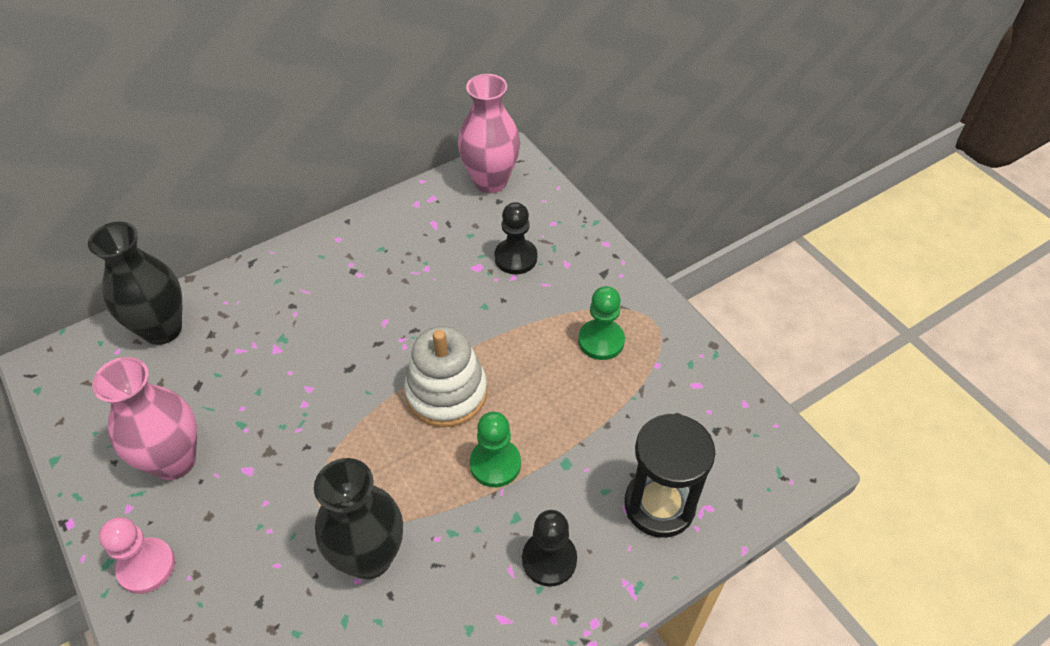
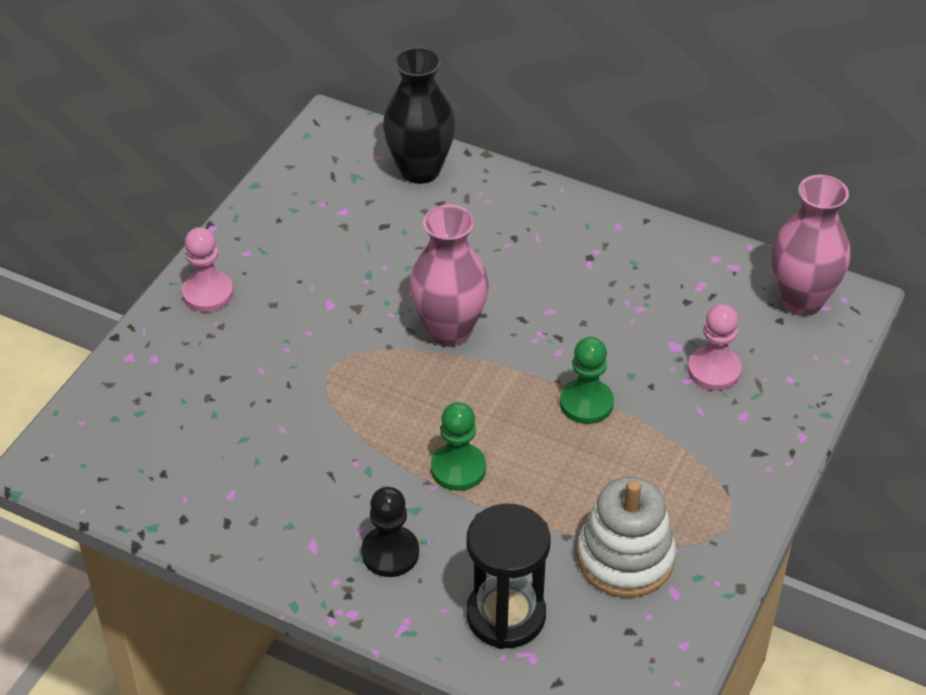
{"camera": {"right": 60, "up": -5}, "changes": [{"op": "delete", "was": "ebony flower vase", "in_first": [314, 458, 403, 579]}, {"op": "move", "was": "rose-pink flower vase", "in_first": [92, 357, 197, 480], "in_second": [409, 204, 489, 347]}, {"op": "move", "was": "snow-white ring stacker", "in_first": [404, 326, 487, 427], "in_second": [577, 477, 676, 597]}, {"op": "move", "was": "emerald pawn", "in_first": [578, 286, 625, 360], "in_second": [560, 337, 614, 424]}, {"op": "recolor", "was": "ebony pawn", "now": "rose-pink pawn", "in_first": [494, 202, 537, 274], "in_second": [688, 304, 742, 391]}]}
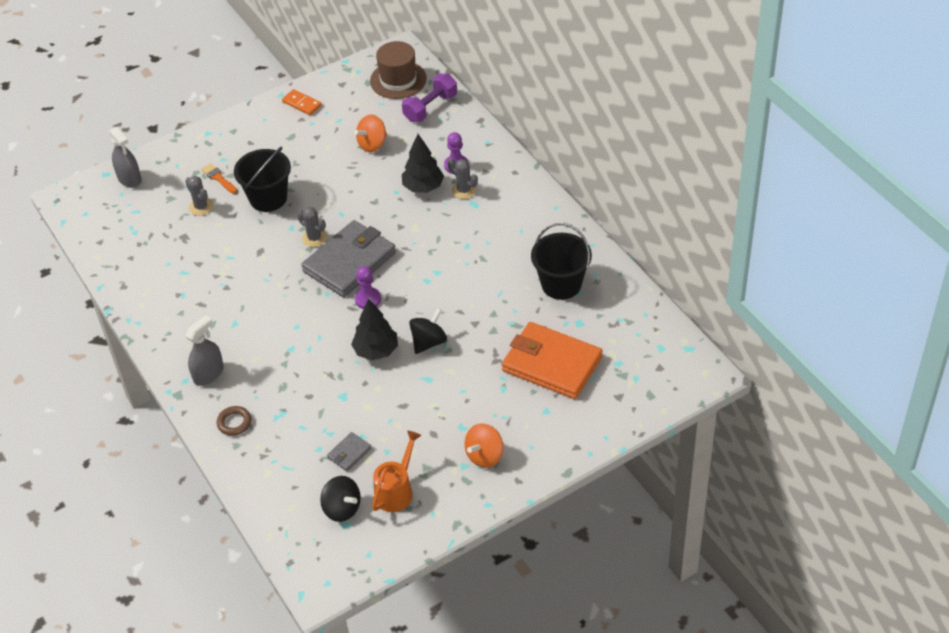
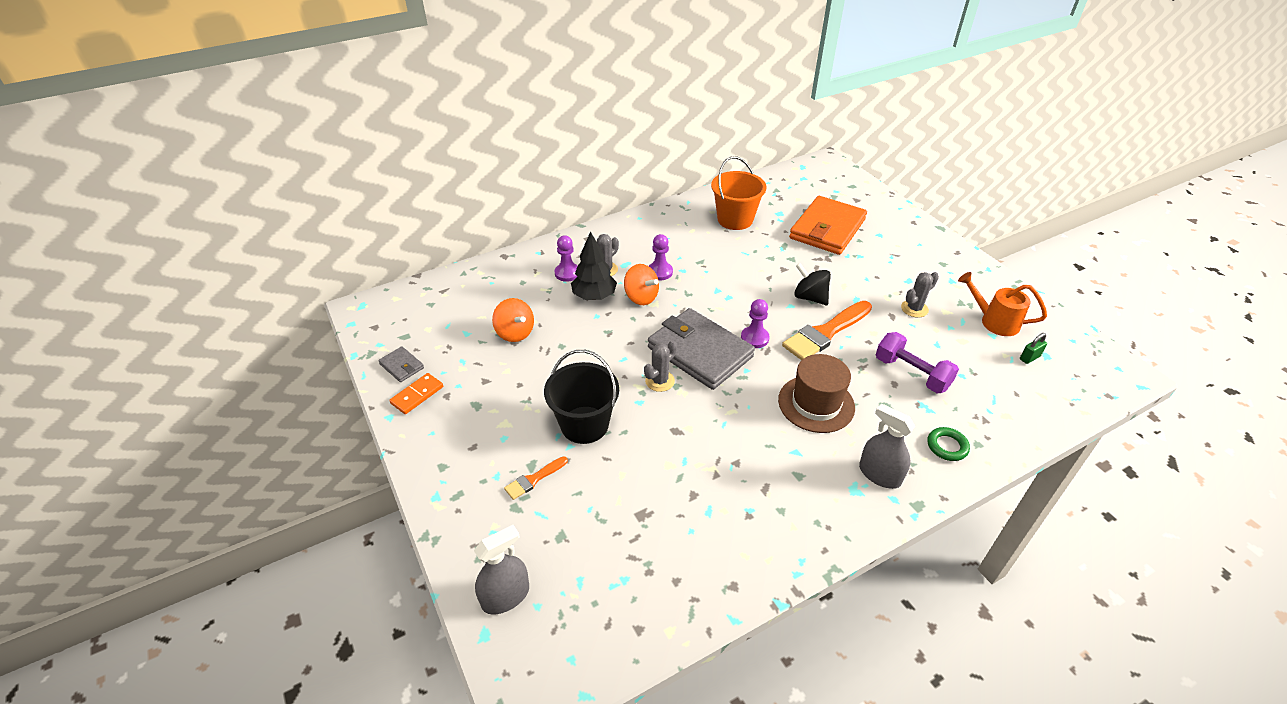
{"camera": {"right": -90, "up": -5}, "changes": [{"op": "insert", "now": "violet pawn", "in_second": [649, 234, 673, 280]}, {"op": "move", "was": "ash-grey prickly plant", "in_first": [185, 176, 213, 216], "in_second": [901, 272, 939, 318]}, {"op": "move", "was": "ash-grey billfold", "in_first": [327, 432, 372, 472], "in_second": [378, 346, 424, 382]}, {"op": "move", "was": "dark brown hat", "in_first": [370, 41, 427, 99], "in_second": [778, 354, 855, 433]}, {"op": "move", "was": "violet free weight", "in_first": [402, 74, 457, 122], "in_second": [876, 332, 959, 393]}, {"op": "move", "was": "bright orange whirligig", "in_first": [464, 423, 503, 468], "in_second": [624, 264, 659, 305]}, {"op": "replace", "was": "ebony whirligig", "now": "emerald padlock", "in_first": [320, 476, 361, 522], "in_second": [1020, 333, 1047, 364]}, {"op": "replace", "was": "ebony tree", "now": "bright orange paintbrush", "in_first": [351, 298, 398, 360], "in_second": [782, 301, 872, 360]}, {"op": "recolor", "was": "dark brown hoop", "now": "emerald hoop", "in_first": [217, 406, 251, 436], "in_second": [927, 427, 970, 461]}, {"op": "recolor", "was": "ebony bucket", "now": "bright orange bucket", "in_first": [531, 223, 592, 300], "in_second": [711, 156, 767, 230]}]}
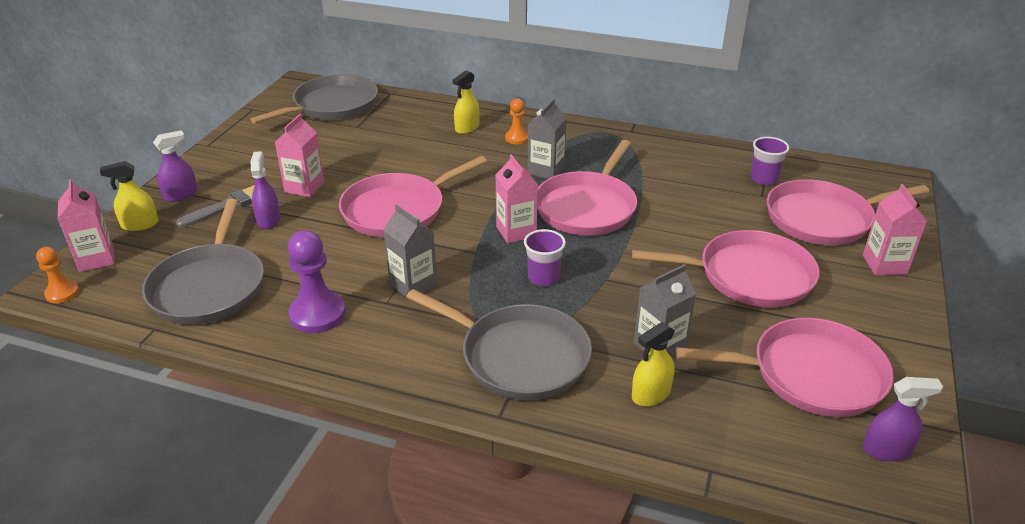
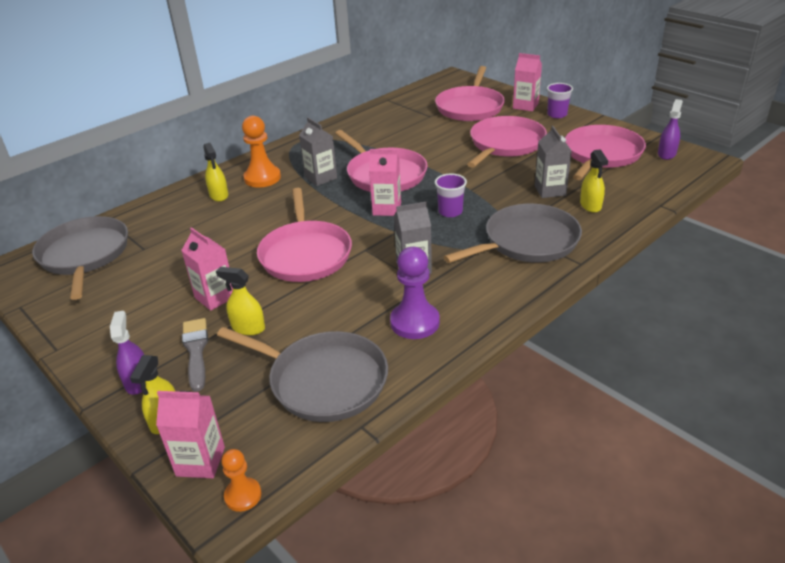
{"camera": {"right": -60, "up": 0}, "changes": [{"op": "move", "was": "violet cup", "in_first": [751, 137, 790, 185], "in_second": [547, 83, 573, 118]}, {"op": "recolor", "was": "violet spray bottle", "now": "bright yellow spray bottle", "in_first": [250, 151, 280, 229], "in_second": [216, 267, 265, 335]}, {"op": "resize", "was": "bright orange pawn", "in_first": [505, 99, 528, 145], "in_second": [242, 116, 281, 187], "ratio": 1.73}]}
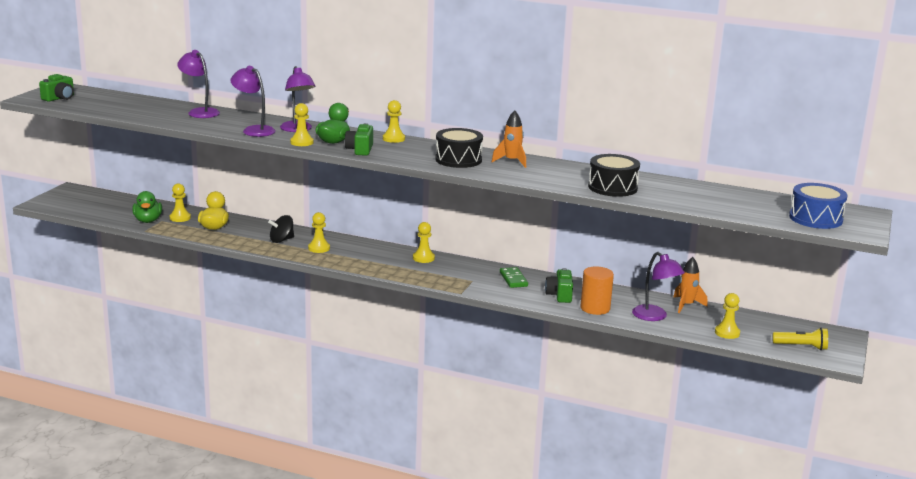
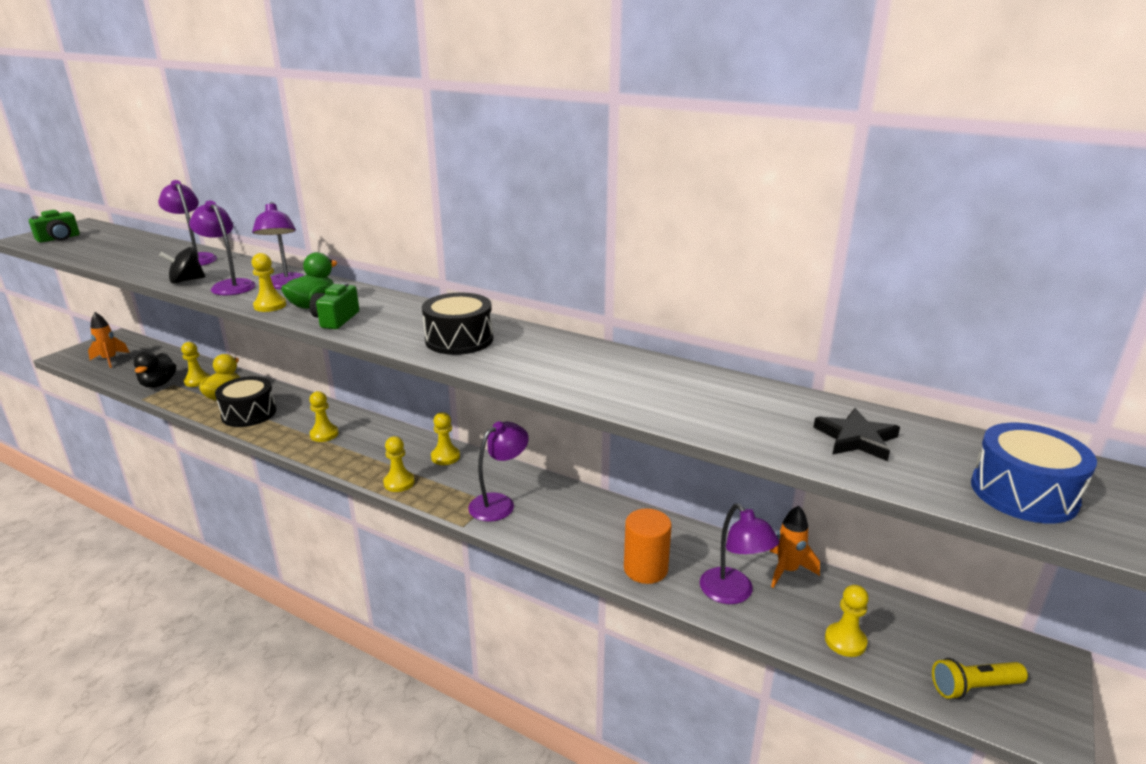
{"camera": {"right": 10, "up": 5}, "changes": [{"op": "delete", "was": "emerald domino", "in_first": [500, 267, 528, 288]}, {"op": "delete", "was": "emerald compact camera", "in_first": [545, 268, 573, 303]}, {"op": "insert", "now": "violet desk lamp", "in_second": [468, 421, 529, 522]}, {"op": "insert", "now": "ebony five-pointed star", "in_second": [813, 408, 900, 461]}, {"op": "move", "was": "ebony whirligig", "in_first": [268, 215, 294, 243], "in_second": [159, 247, 205, 284]}, {"op": "move", "was": "bright yellow pawn", "in_first": [383, 100, 405, 143], "in_second": [383, 436, 415, 492]}, {"op": "move", "was": "bright orange rocket", "in_first": [492, 110, 526, 168], "in_second": [88, 312, 130, 368]}, {"op": "move", "was": "ebony snare drum", "in_first": [588, 154, 640, 197], "in_second": [215, 376, 276, 427]}, {"op": "recolor", "was": "emerald toy duck", "now": "ebony toy duck", "in_first": [132, 191, 162, 223], "in_second": [134, 351, 176, 388]}, {"op": "rotate", "was": "bright yellow flashlight", "in_first": [773, 328, 828, 350], "in_second": [932, 658, 1028, 700], "clockwise": 150}]}
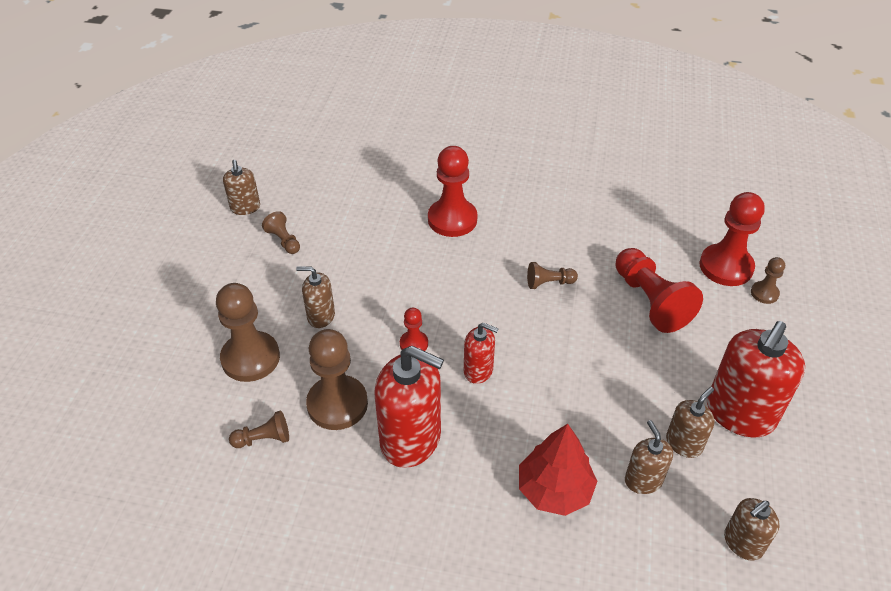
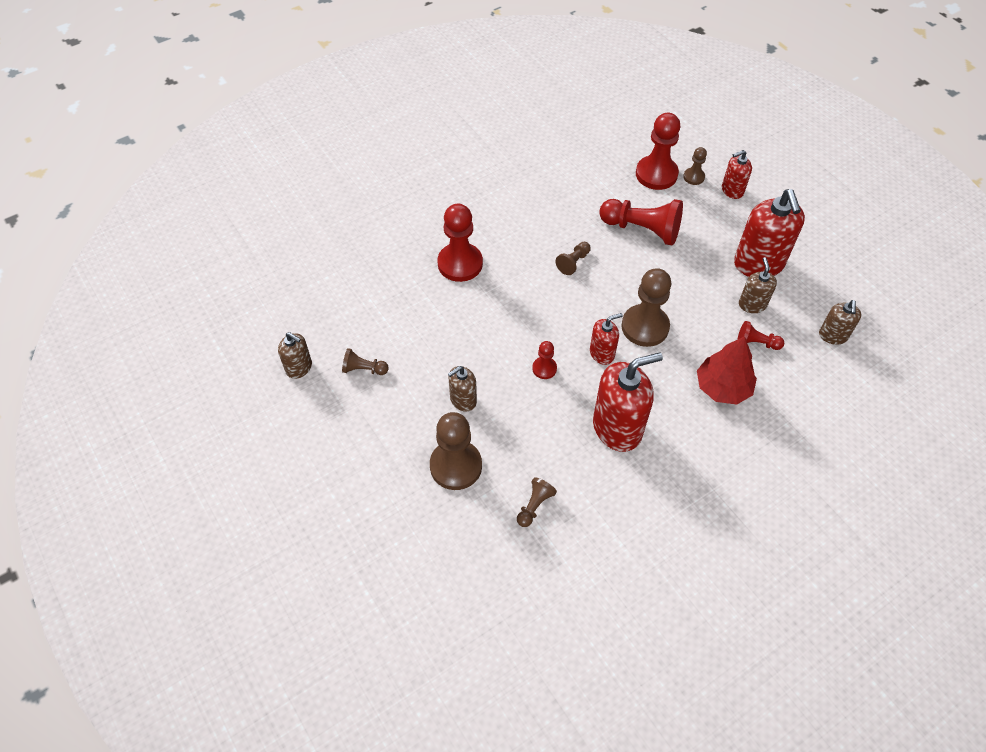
{"camera": {"right": -45, "up": 10}, "changes": [{"op": "insert", "now": "crimson soap dispenser", "in_second": [722, 150, 752, 199]}, {"op": "move", "was": "dark brown pawn", "in_first": [306, 329, 368, 430], "in_second": [621, 268, 671, 347]}, {"op": "replace", "was": "dark brown soap dispenser", "now": "crimson pawn", "in_first": [625, 420, 673, 494], "in_second": [738, 321, 784, 350]}]}
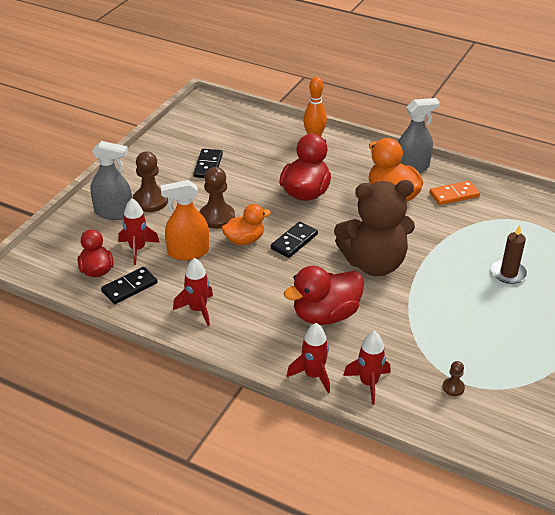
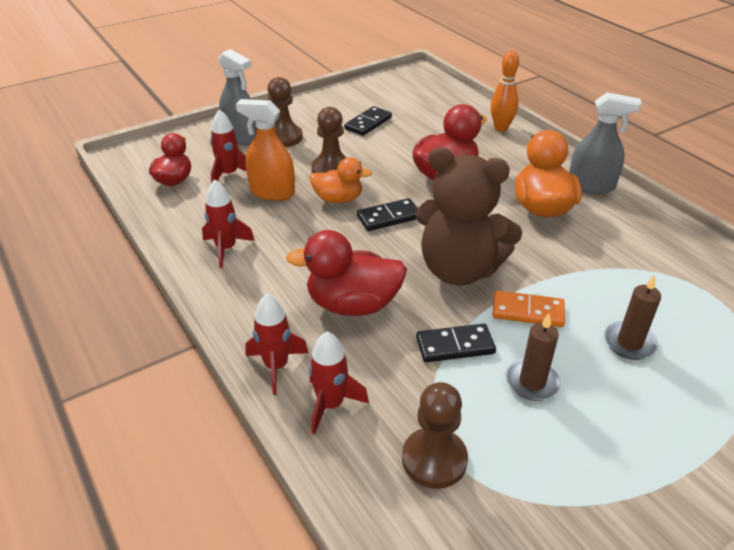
{"camera": {"right": 30, "up": 0}, "changes": [{"op": "insert", "now": "dark brown wax candle", "in_second": [506, 314, 562, 401]}, {"op": "move", "was": "ebony domino", "in_first": [101, 267, 158, 304], "in_second": [416, 324, 496, 363]}, {"op": "move", "was": "bright orange domino", "in_first": [430, 181, 480, 205], "in_second": [493, 290, 565, 327]}, {"op": "resize", "was": "dark brown pawn", "in_first": [443, 361, 465, 396], "in_second": [402, 382, 468, 489], "ratio": 1.99}]}
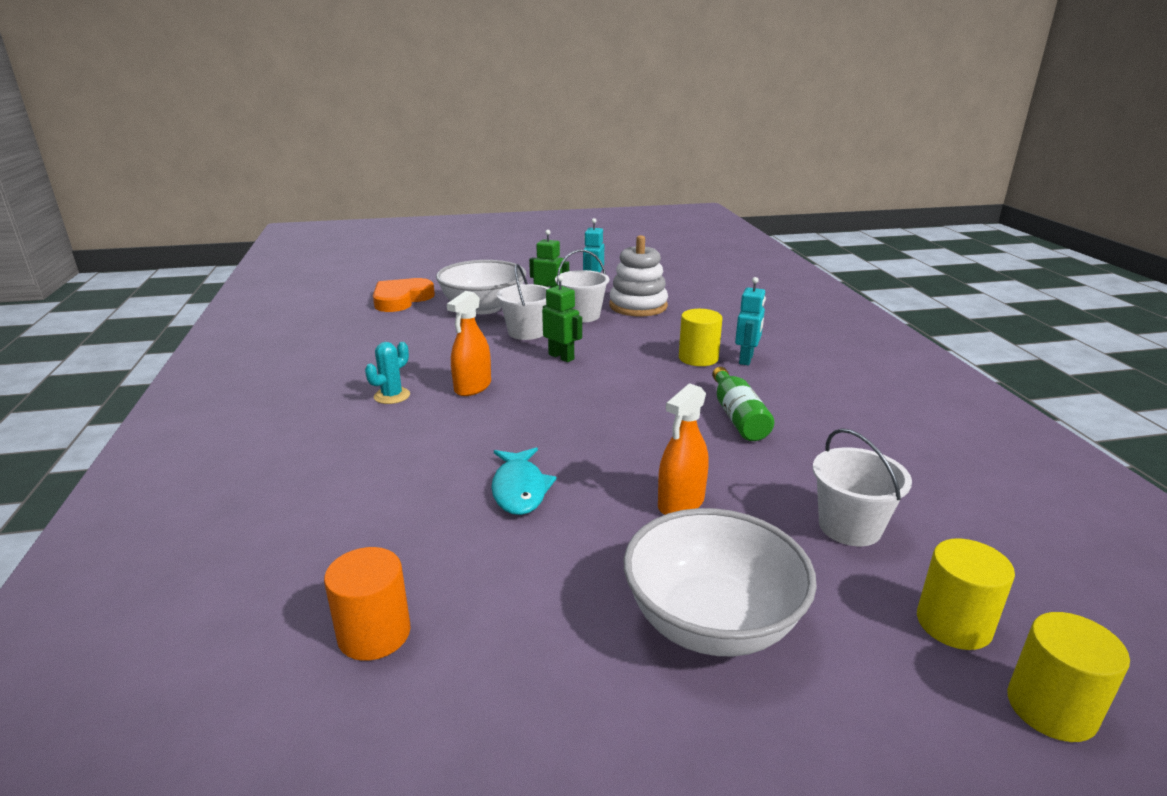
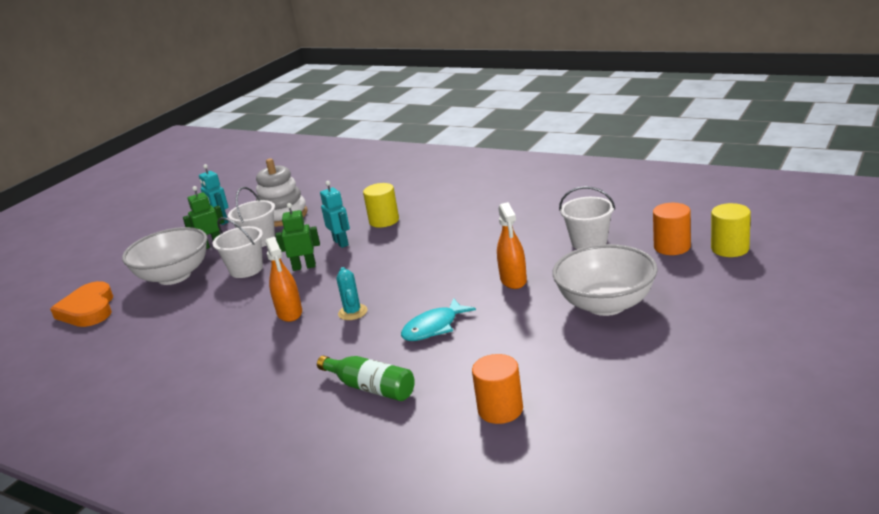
{"camera": {"right": -45, "up": 0}, "changes": [{"op": "move", "was": "teal prickly plant", "in_first": [365, 342, 410, 404], "in_second": [337, 267, 367, 320]}, {"op": "move", "was": "emerald drink bottle", "in_first": [712, 367, 774, 441], "in_second": [317, 356, 415, 401]}, {"op": "move", "was": "teal toy robot", "in_first": [735, 277, 766, 366], "in_second": [320, 181, 350, 248]}, {"op": "recolor", "was": "bright yellow solid cylinder", "now": "bright orange solid cylinder", "in_first": [917, 538, 1015, 650], "in_second": [653, 203, 691, 255]}, {"op": "rotate", "was": "teal fish", "in_first": [491, 447, 557, 515], "in_second": [401, 298, 476, 341], "clockwise": 105}]}
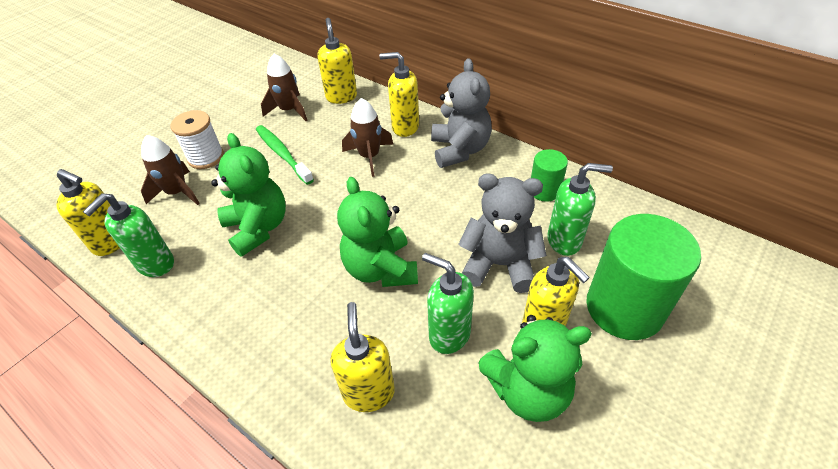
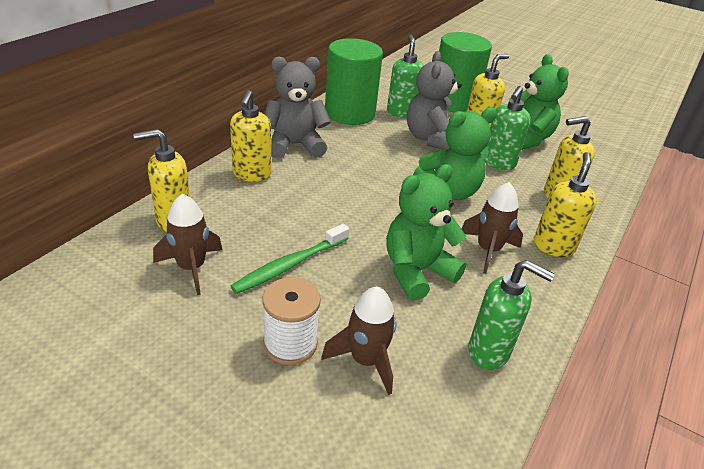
{"camera": {"right": -100, "up": -10}, "changes": [{"op": "move", "was": "bright yellow soap dispenser", "in_first": [57, 169, 120, 256], "in_second": [534, 152, 597, 257]}, {"op": "move", "was": "dark brown rocket", "in_first": [342, 98, 394, 177], "in_second": [461, 182, 523, 273]}, {"op": "resize", "was": "emerald solid cylinder", "in_first": [531, 149, 568, 202], "in_second": [325, 38, 383, 125], "ratio": 1.99}]}
